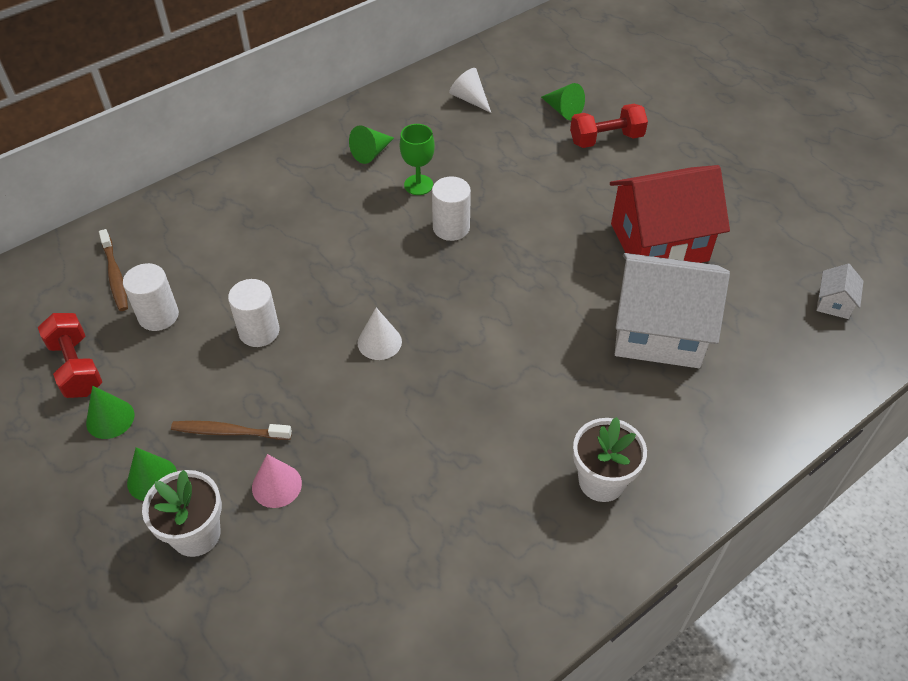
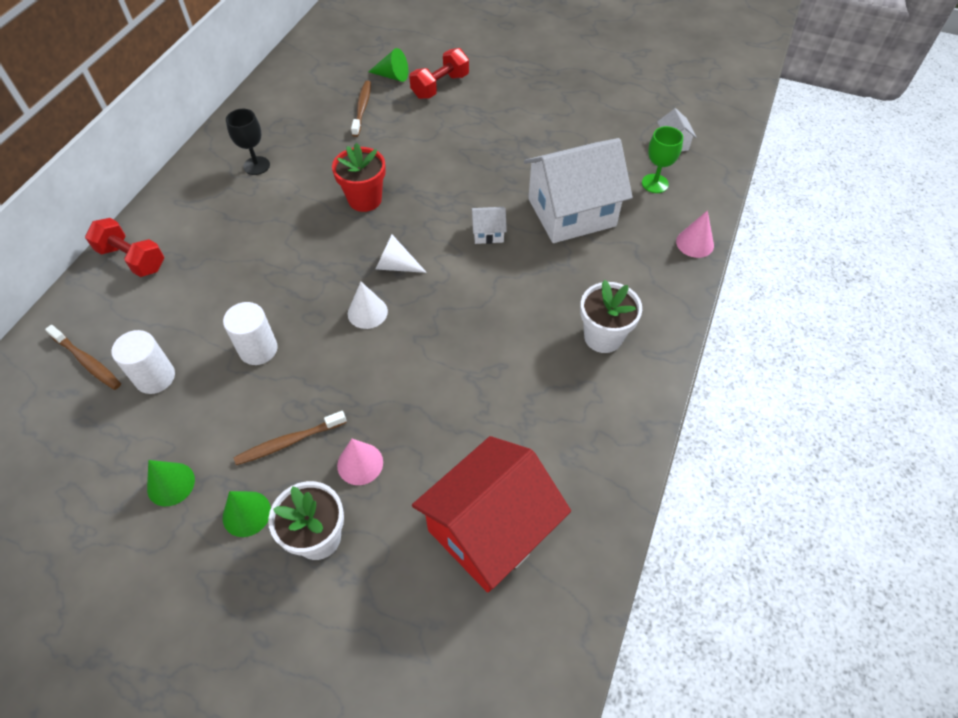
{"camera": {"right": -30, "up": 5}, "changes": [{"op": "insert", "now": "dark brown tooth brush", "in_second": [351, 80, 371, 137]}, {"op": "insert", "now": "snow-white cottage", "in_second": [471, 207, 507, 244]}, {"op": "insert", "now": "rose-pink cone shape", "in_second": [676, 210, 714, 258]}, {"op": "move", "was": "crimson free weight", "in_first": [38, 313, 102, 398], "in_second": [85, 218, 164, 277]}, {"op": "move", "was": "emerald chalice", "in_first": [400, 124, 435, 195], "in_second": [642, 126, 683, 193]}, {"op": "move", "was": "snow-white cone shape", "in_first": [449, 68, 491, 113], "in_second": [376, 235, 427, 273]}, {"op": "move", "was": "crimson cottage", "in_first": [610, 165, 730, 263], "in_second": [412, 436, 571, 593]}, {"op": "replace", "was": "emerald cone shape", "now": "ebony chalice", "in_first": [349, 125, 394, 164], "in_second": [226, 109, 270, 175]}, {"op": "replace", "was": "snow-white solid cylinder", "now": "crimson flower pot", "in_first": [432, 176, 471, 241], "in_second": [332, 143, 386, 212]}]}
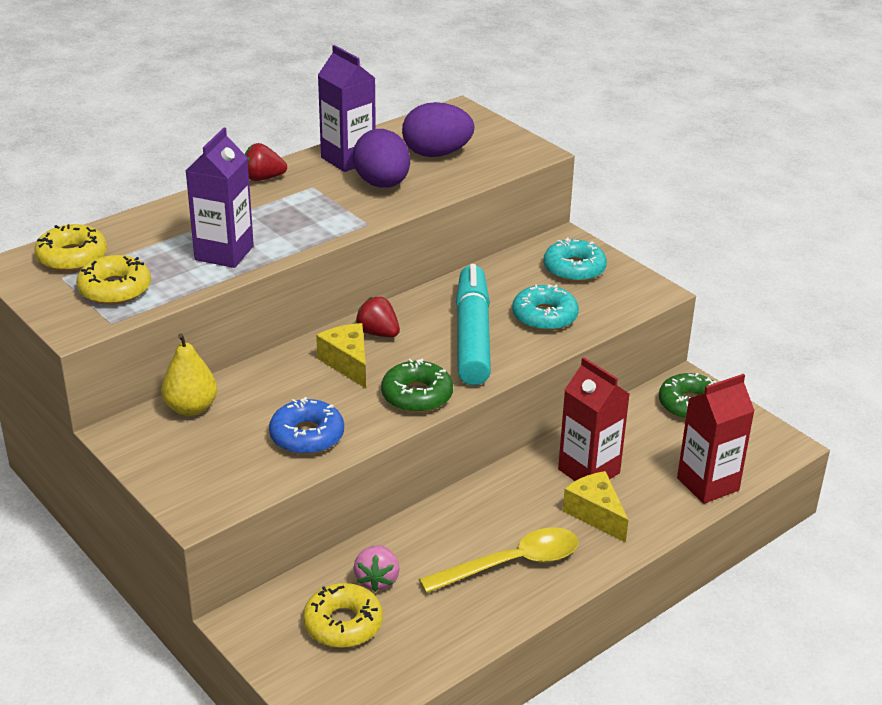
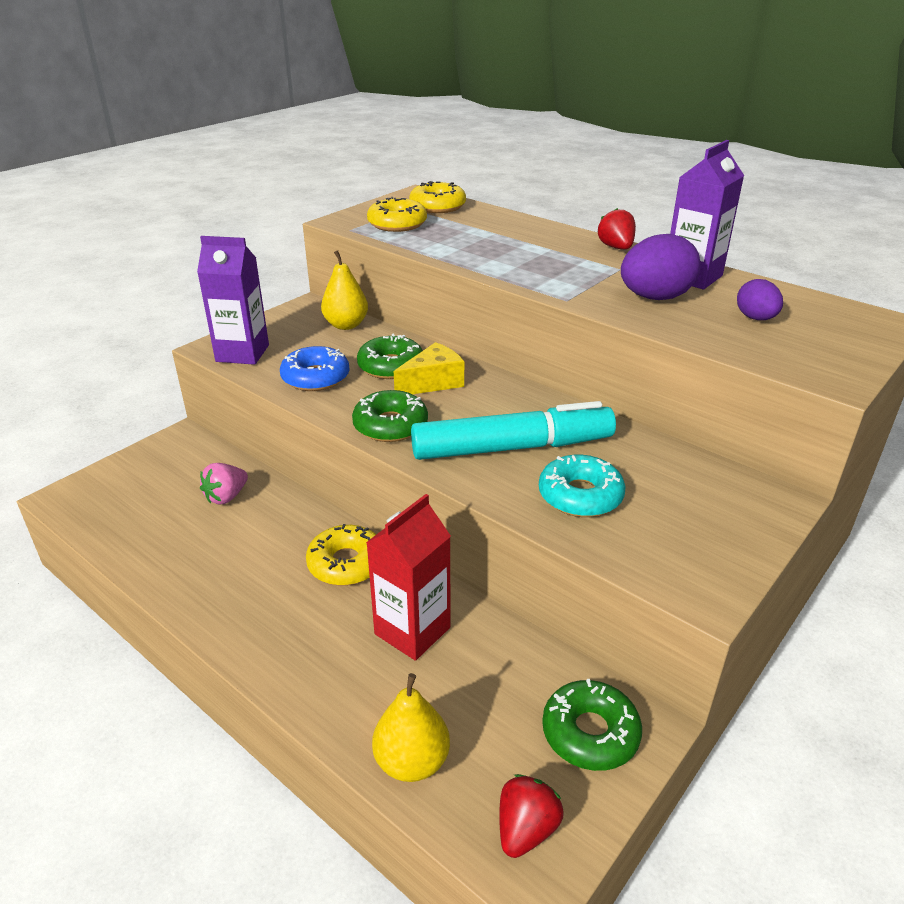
{"camera": {"right": 80, "up": 0}, "changes": [{"op": "delete", "was": "bright yellow teaspoon", "in_first": [419, 527, 579, 593]}, {"op": "delete", "was": "teal doughnut", "in_first": [543, 238, 607, 282]}, {"op": "delete", "was": "bright yellow piece of cheese", "in_first": [563, 471, 628, 543]}, {"op": "insert", "now": "emerald doughnut", "in_second": [357, 334, 423, 379]}, {"op": "move", "was": "violet juice carton", "in_first": [186, 127, 254, 268], "in_second": [197, 236, 269, 365]}, {"op": "move", "was": "bright yellow doughnut", "in_first": [303, 583, 383, 648], "in_second": [306, 524, 376, 586]}, {"op": "move", "was": "crimson strawberry", "in_first": [356, 297, 400, 337], "in_second": [499, 774, 564, 858]}, {"op": "replace", "was": "crimson juice carton", "now": "bright yellow pear fruit", "in_first": [677, 374, 755, 504], "in_second": [372, 673, 450, 782]}, {"op": "rotate", "was": "rose-pink strawberry", "in_first": [353, 545, 400, 592], "in_second": [200, 463, 248, 504], "clockwise": -45}, {"op": "resize", "was": "violet egg", "in_first": [402, 102, 475, 157], "in_second": [737, 279, 783, 320], "ratio": 0.59}]}
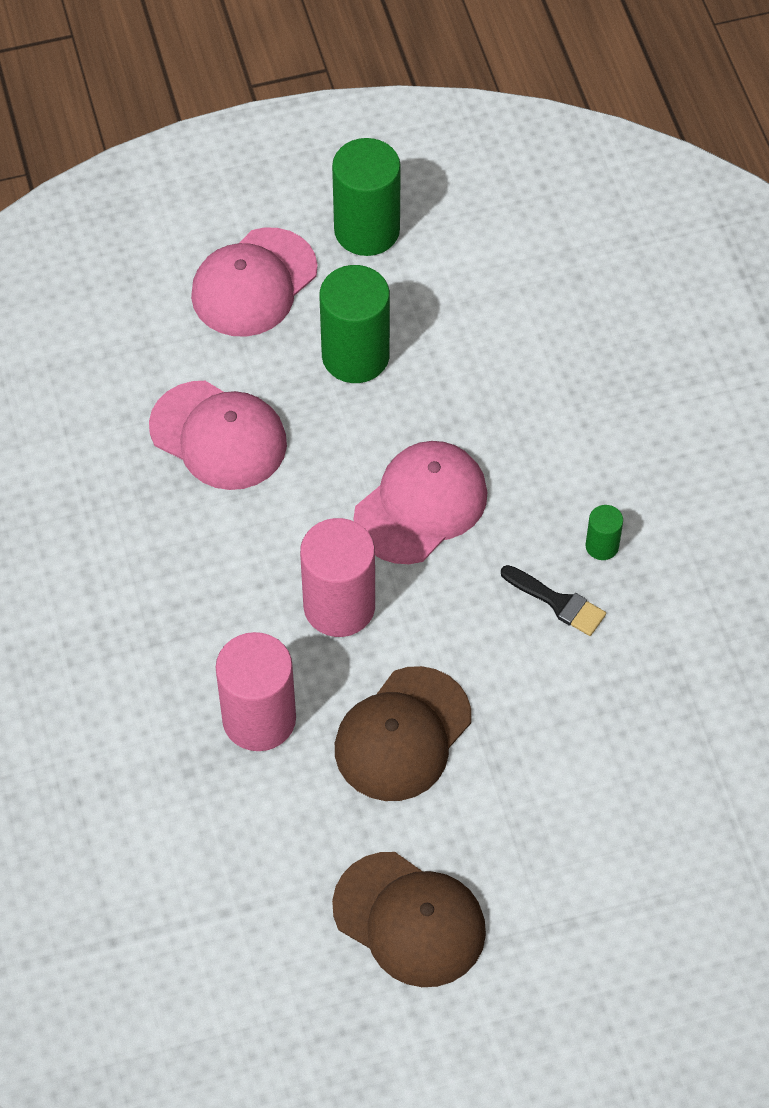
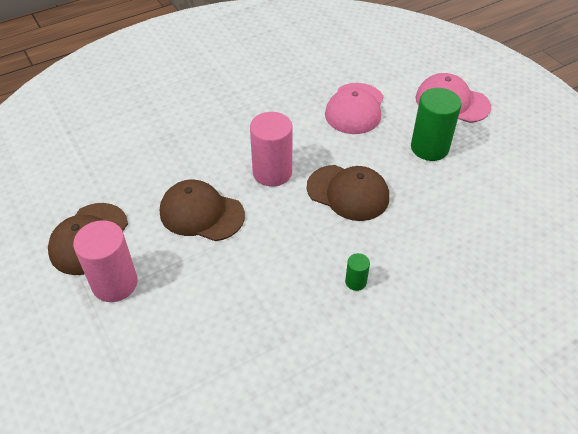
{"camera": {"right": 75, "up": -10}, "changes": [{"op": "delete", "was": "emerald solid cylinder", "in_first": [332, 138, 401, 256]}, {"op": "delete", "was": "ebony paintbrush", "in_first": [501, 565, 606, 636]}, {"op": "move", "was": "rose-pink solid cylinder", "in_first": [216, 632, 296, 751], "in_second": [73, 220, 138, 302]}, {"op": "recolor", "was": "rose-pink baseball cap", "now": "dark brown baseball cap", "in_first": [354, 441, 488, 564], "in_second": [307, 165, 389, 221]}]}
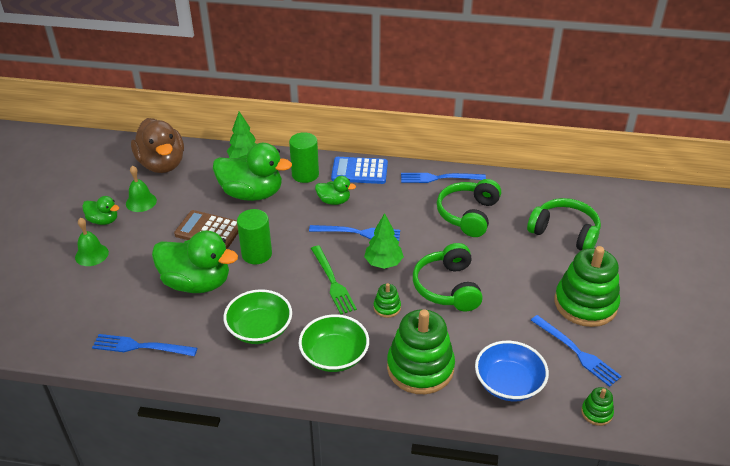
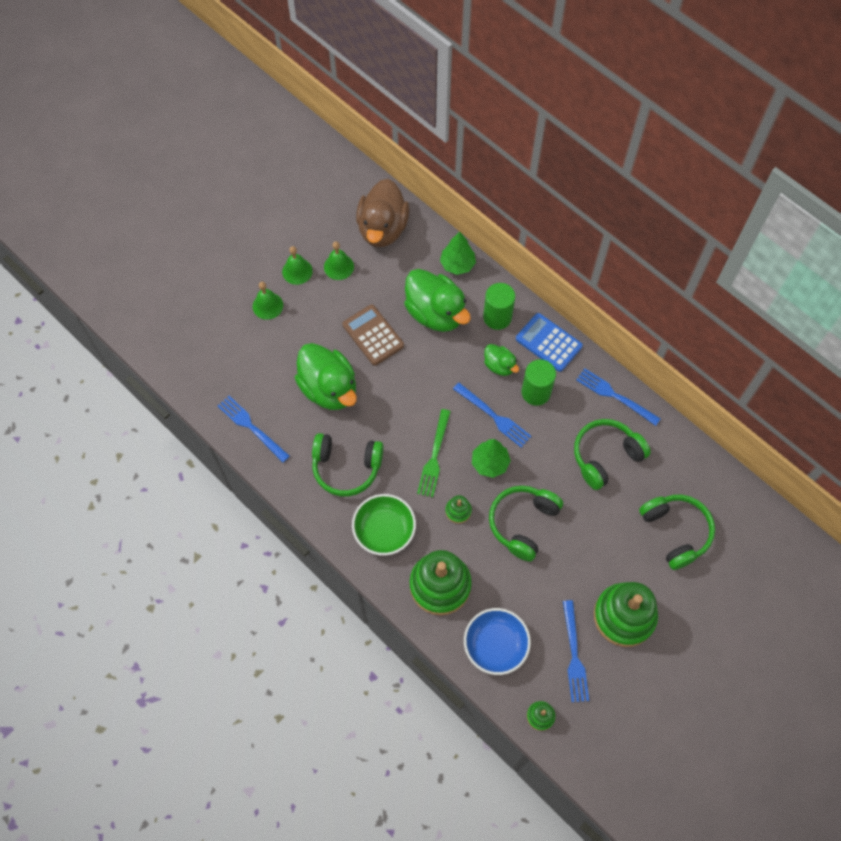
{"camera": {"right": 35, "up": 25}, "changes": [{"op": "move", "was": "emerald solid cylinder", "in_first": [237, 209, 272, 264], "in_second": [521, 359, 556, 406]}, {"op": "replace", "was": "emerald toy duck", "now": "emerald bell", "in_first": [82, 196, 119, 225], "in_second": [282, 246, 313, 285]}, {"op": "replace", "was": "emerald bowl", "now": "emerald headset", "in_first": [223, 289, 292, 344], "in_second": [312, 433, 384, 497]}]}
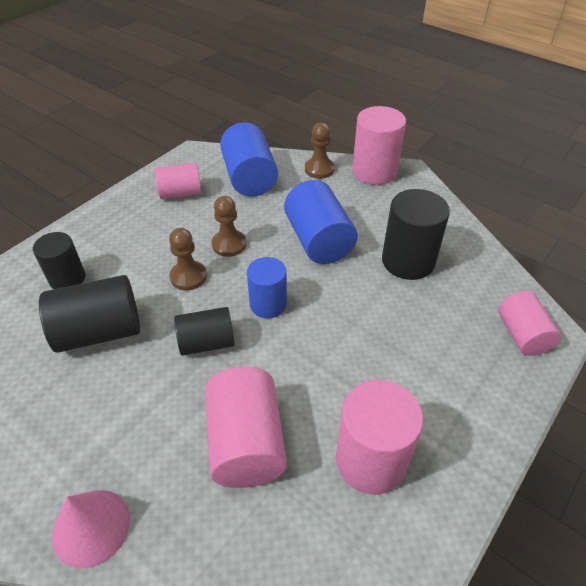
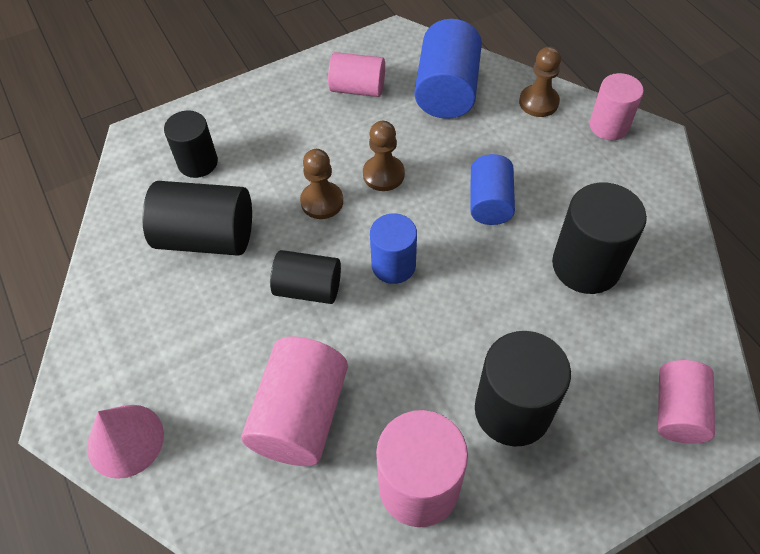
{"camera": {"right": 25, "up": 10}, "changes": [{"op": "insert", "now": "ebony solid cylinder", "in_second": [475, 331, 571, 447]}, {"op": "resize", "was": "royal blue solid cylinder", "in_first": [284, 180, 358, 264], "in_second": [470, 154, 515, 225], "ratio": 0.65}, {"op": "resize", "was": "rose-pink solid cylinder", "in_first": [352, 106, 406, 185], "in_second": [589, 73, 644, 140], "ratio": 0.65}]}
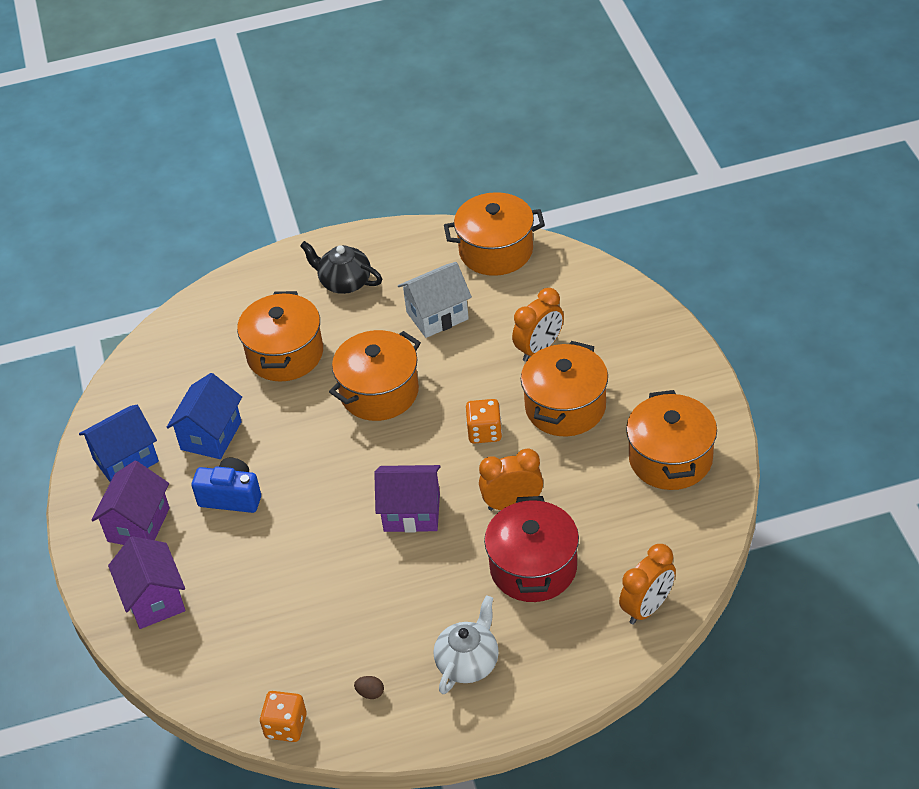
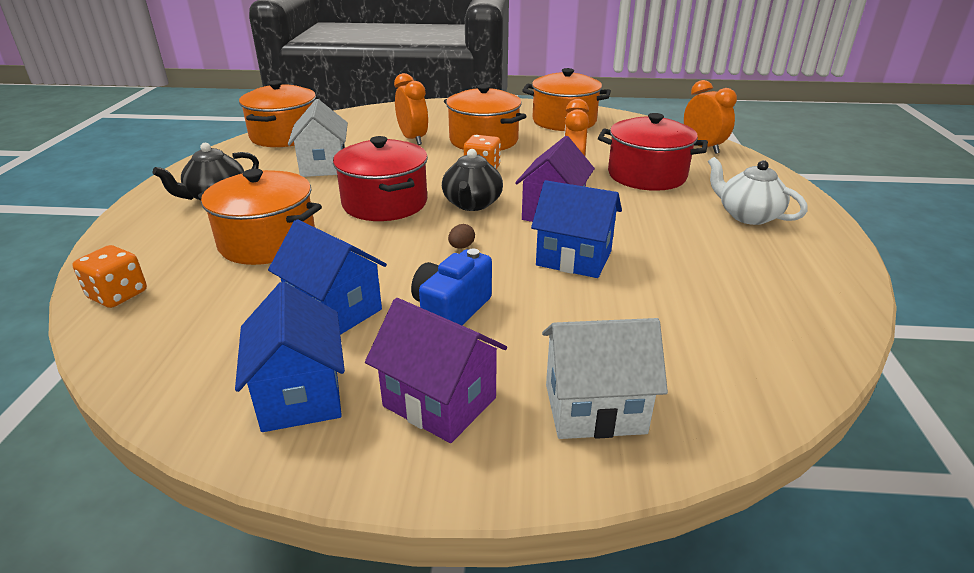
{"camera": {"right": -75, "up": -15}, "changes": [{"op": "insert", "now": "ebony tea pot", "in_second": [442, 149, 503, 211]}, {"op": "insert", "now": "royal blue cottage", "in_second": [531, 180, 622, 278]}, {"op": "move", "was": "bright orange game die", "in_first": [260, 691, 307, 742], "in_second": [72, 245, 147, 308]}, {"op": "move", "was": "dark brown egg", "in_first": [354, 676, 384, 699], "in_second": [448, 224, 475, 249]}, {"op": "recolor", "was": "violet cottage", "now": "snow-white cottage", "in_first": [108, 536, 186, 629], "in_second": [542, 318, 668, 439]}, {"op": "recolor", "was": "bright orange cooking pot", "now": "crimson cooking pot", "in_first": [329, 330, 421, 421], "in_second": [333, 136, 428, 221]}]}
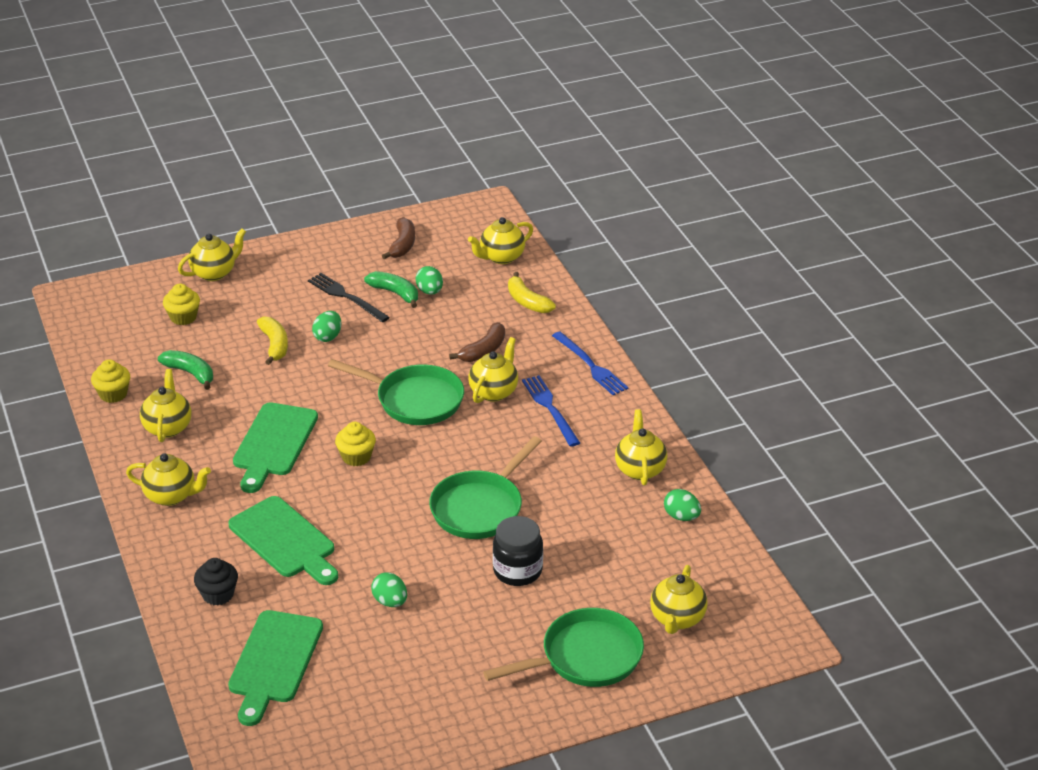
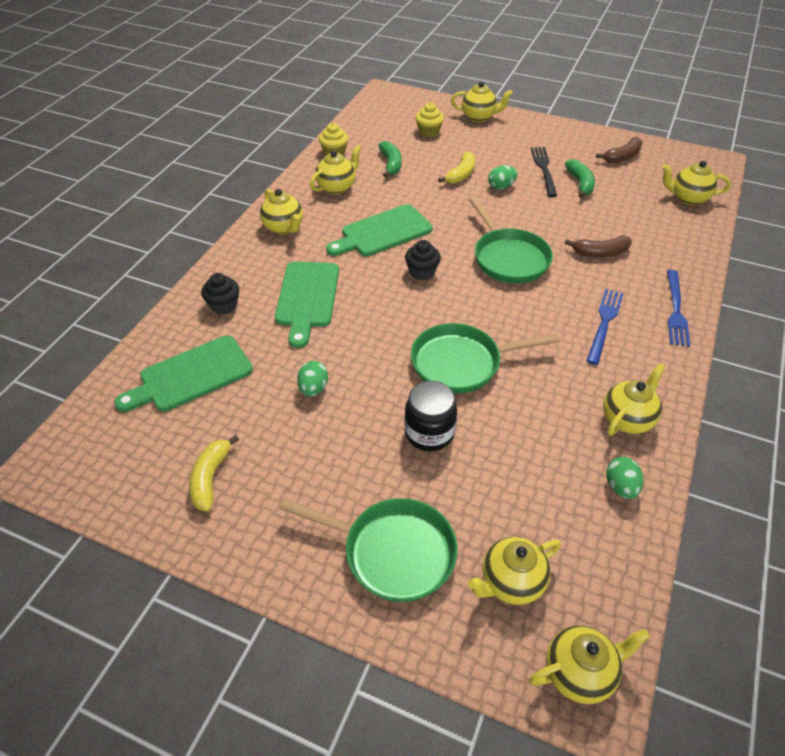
{"camera": {"right": 45, "up": 10}, "changes": [{"op": "delete", "was": "emerald egg", "in_first": [415, 266, 443, 295]}, {"op": "move", "was": "bright yellow tea pot", "in_first": [468, 337, 518, 403], "in_second": [529, 625, 650, 704]}, {"op": "move", "was": "bright yellow banana fruit", "in_first": [508, 272, 556, 313], "in_second": [189, 435, 239, 512]}, {"op": "recolor", "was": "bright yellow fairy cake", "now": "ebony fairy cake", "in_first": [335, 422, 376, 466], "in_second": [405, 240, 441, 280]}]}
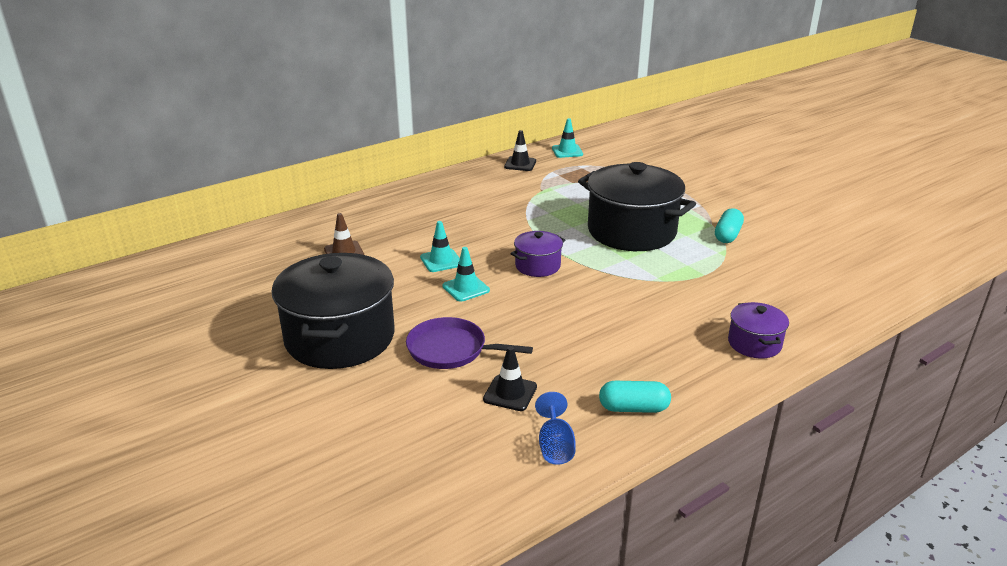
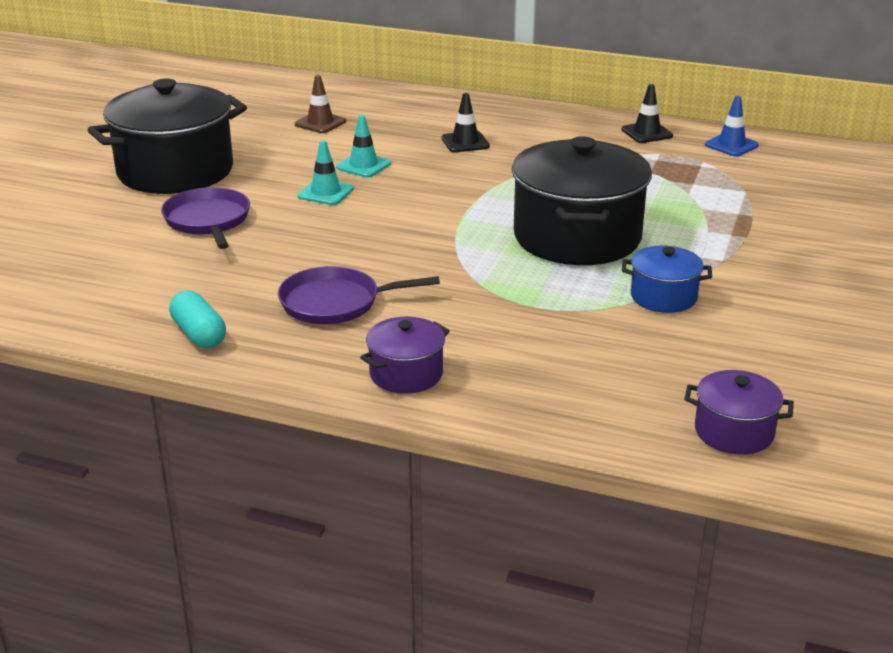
{"camera": {"right": 55, "up": 0}, "changes": [{"op": "delete", "was": "royal blue chalice", "in_first": [535, 392, 575, 465]}, {"op": "insert", "now": "violet frying pan", "in_second": [278, 266, 440, 324]}, {"op": "move", "was": "ebony traffic cone", "in_first": [483, 346, 537, 411], "in_second": [442, 93, 490, 152]}, {"op": "move", "was": "violet cooking pot", "in_first": [510, 231, 565, 277], "in_second": [684, 370, 794, 455]}, {"op": "replace", "was": "teal pill", "now": "royal blue cooking pot", "in_first": [715, 208, 744, 243], "in_second": [622, 245, 712, 313]}, {"op": "recolor", "was": "teal traffic cone", "now": "royal blue traffic cone", "in_first": [552, 118, 583, 158], "in_second": [705, 96, 759, 157]}]}
